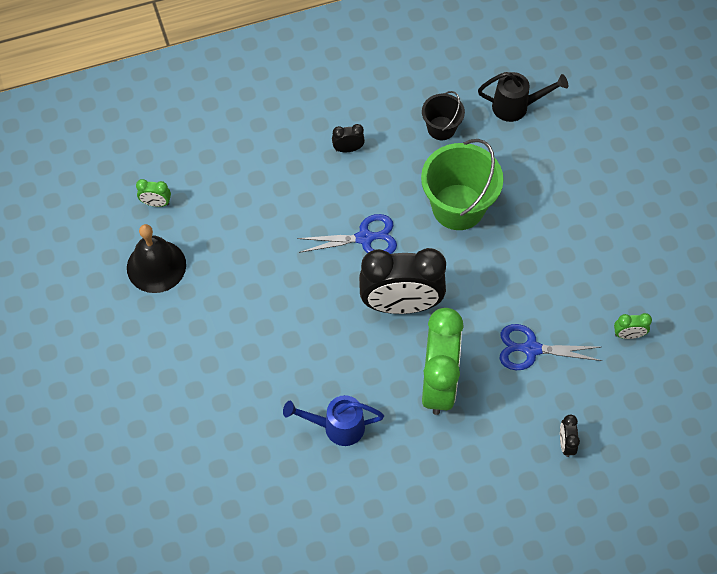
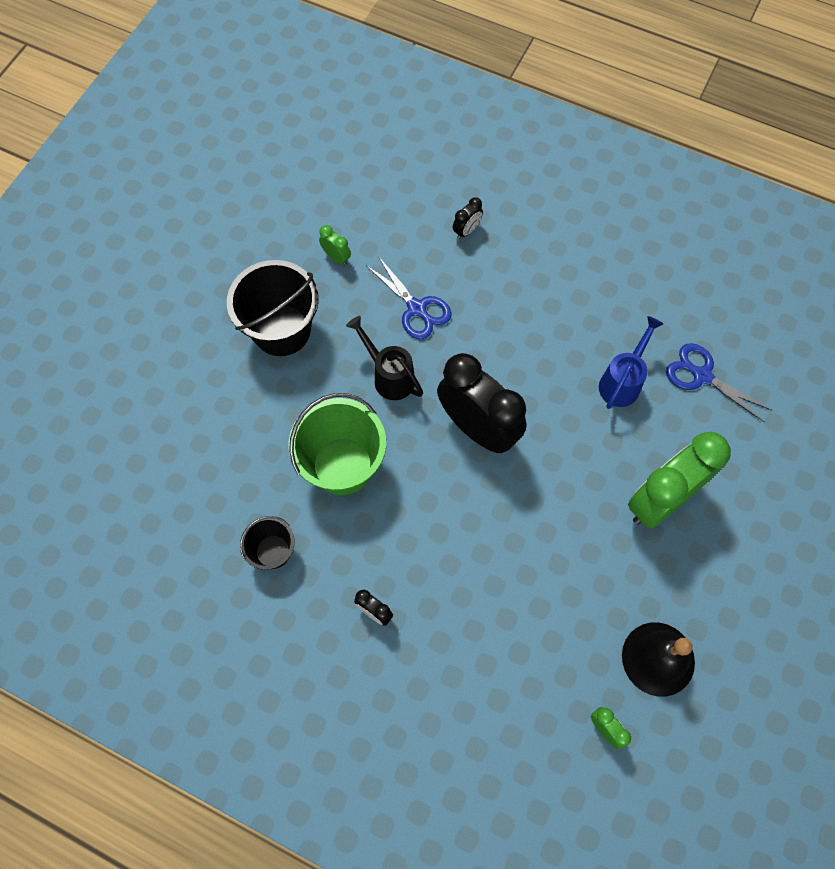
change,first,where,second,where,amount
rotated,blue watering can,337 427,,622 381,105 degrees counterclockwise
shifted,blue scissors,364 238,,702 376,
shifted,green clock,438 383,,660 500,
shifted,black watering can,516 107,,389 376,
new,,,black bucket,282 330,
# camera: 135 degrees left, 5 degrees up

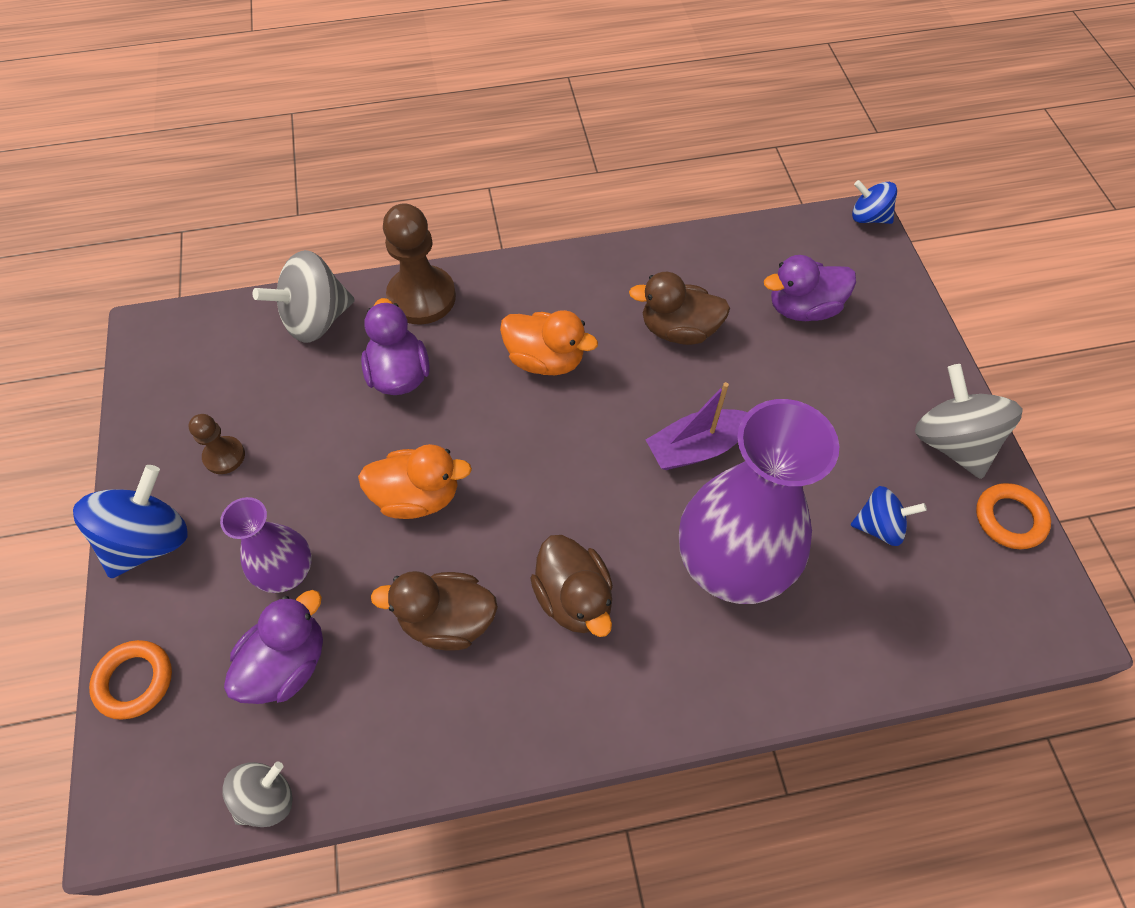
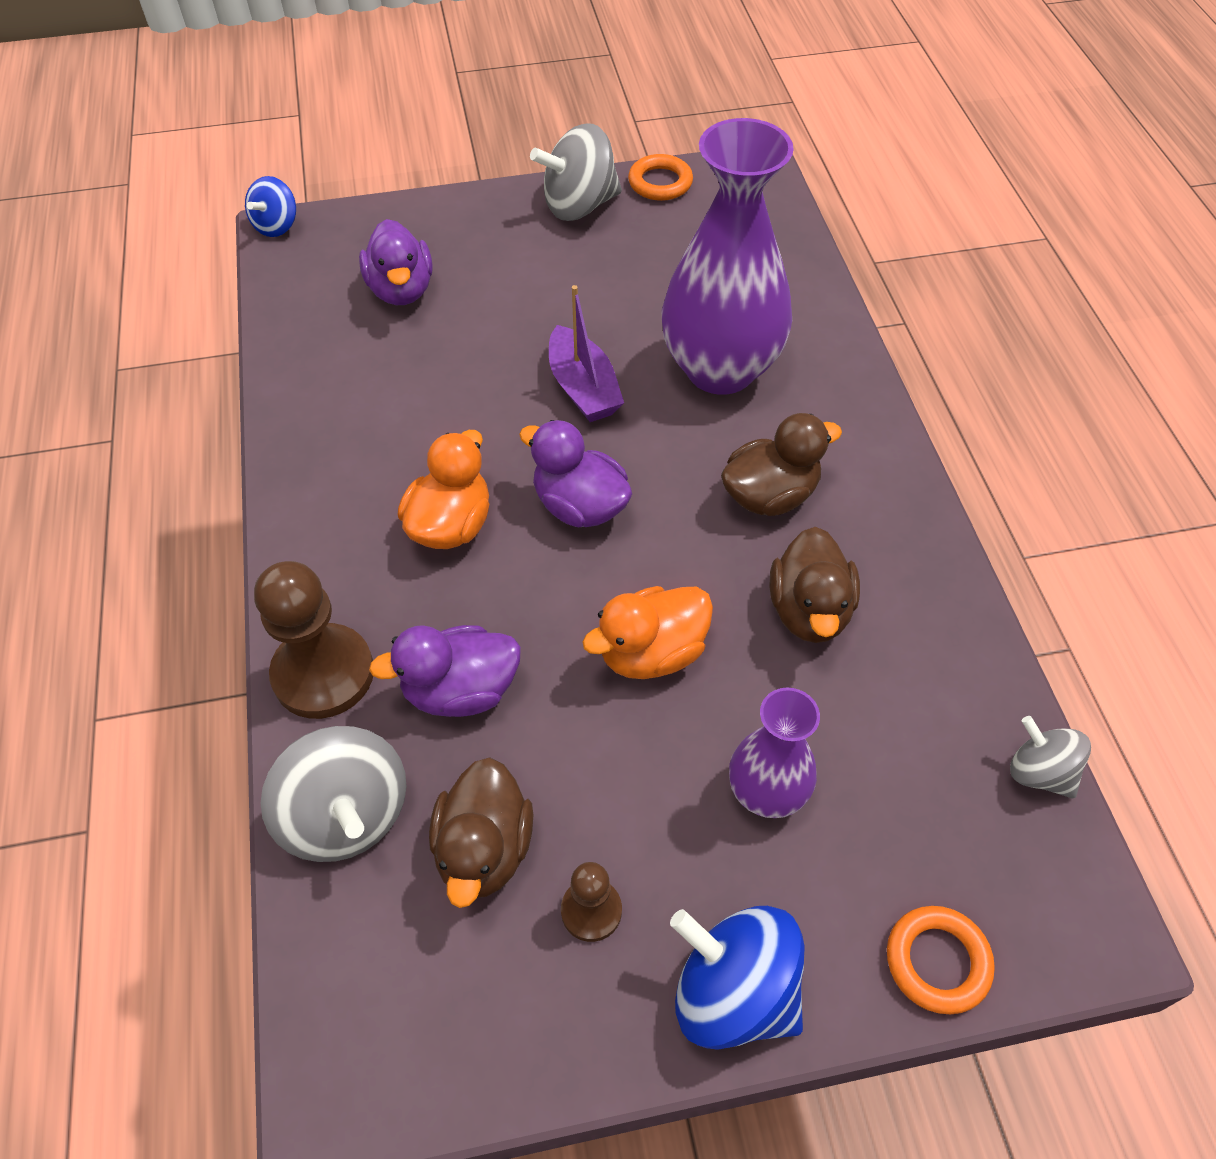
change,first,where,second,where,amount
shifted,purple duck,287 663,,580 506,
rotated,orange duck,417 496,,651 653,120 degrees counterclockwise
shifted,brown duck,678 330,,484 849,
gone,blue spinning top,879 526,,,
# camera: 90 degrees left, 5 degrees down

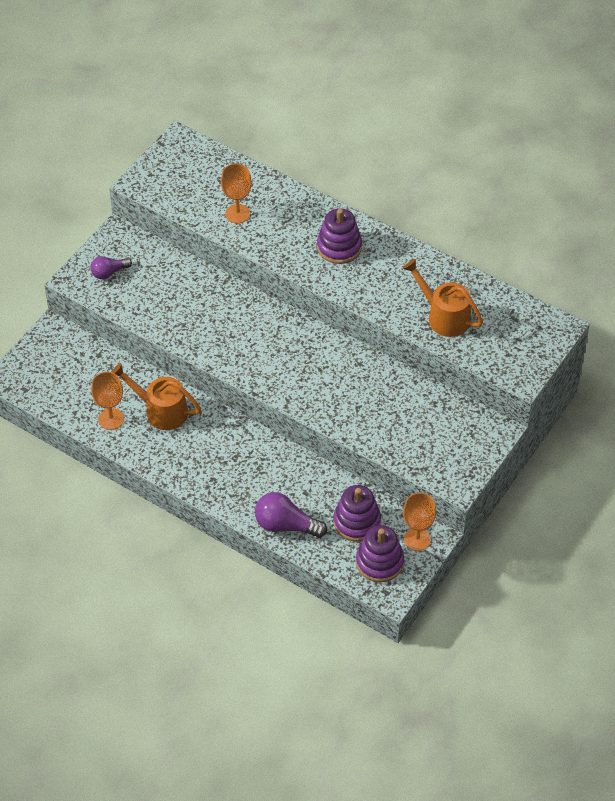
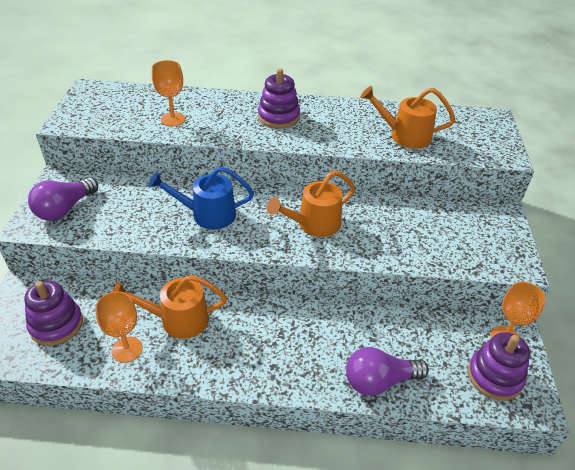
change,first,where,second,where,amount
scaled,purple light bulb,109 272,,64 209,x1.61
shifted,purple stacking toy,357 522,,56 324,
new,,,blue watering can,207 214,
new,,,orange watering can,314 224,
# camera: 30 degrees left, 10 degrees down

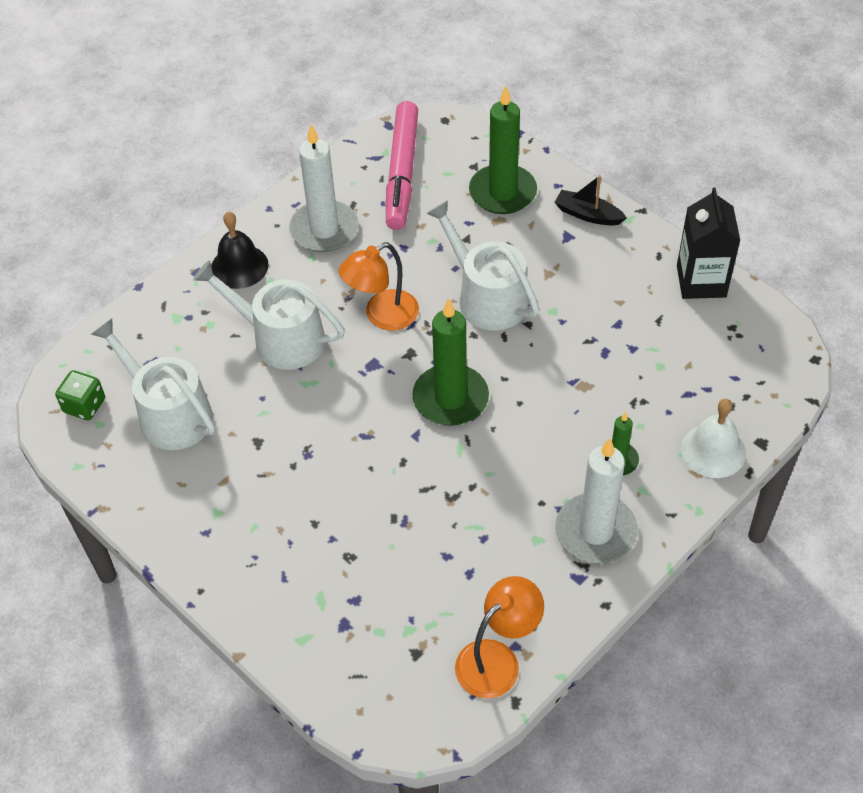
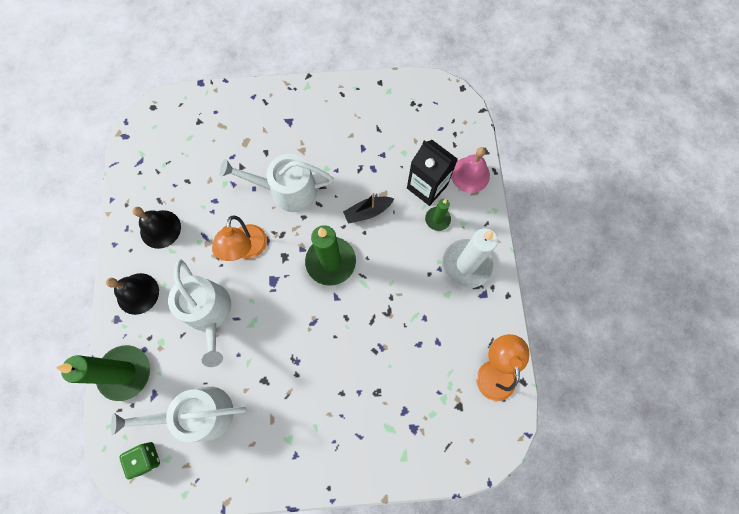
change,first,where,second,where,amount
rotated,white watering can,280 338,,209 313,90 degrees counterclockwise
swapped,white candle,324 230,black bell,160 229,
gone,pink marker,402 173,,,
shifted,green candle,502 192,,125 373,
shifted,black boat,588 215,,367 212,
shifted,black carton,701 281,,427 186,
repainted,white bell,713 450,pink bell,470 174,
# camera: 50 degrees left, 20 degrees up

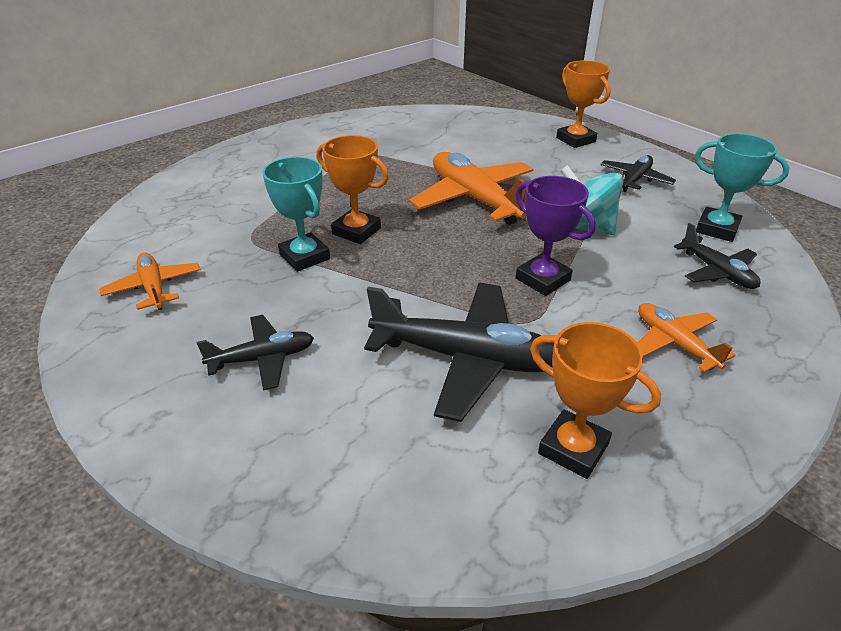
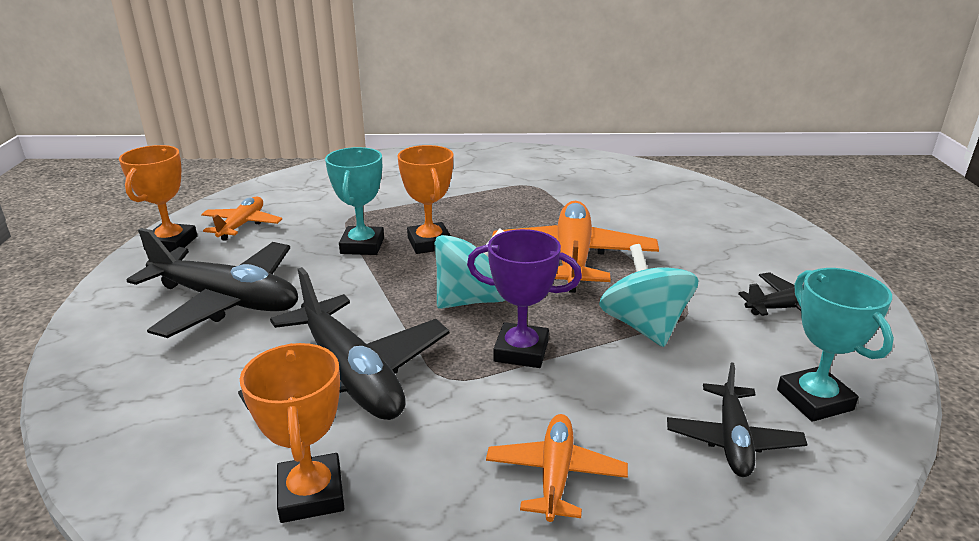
change,first,where,second,where,amount
scaled,black plane,263 359,,226 301,x1.81
rotated,purple trophy,542 279,,521 351,75 degrees counterclockwise
shifted,orange trophy,575 140,,171 243,
new,,,turquoise spinning top,472 300,
# camera: 40 degrees right, 10 degrees down

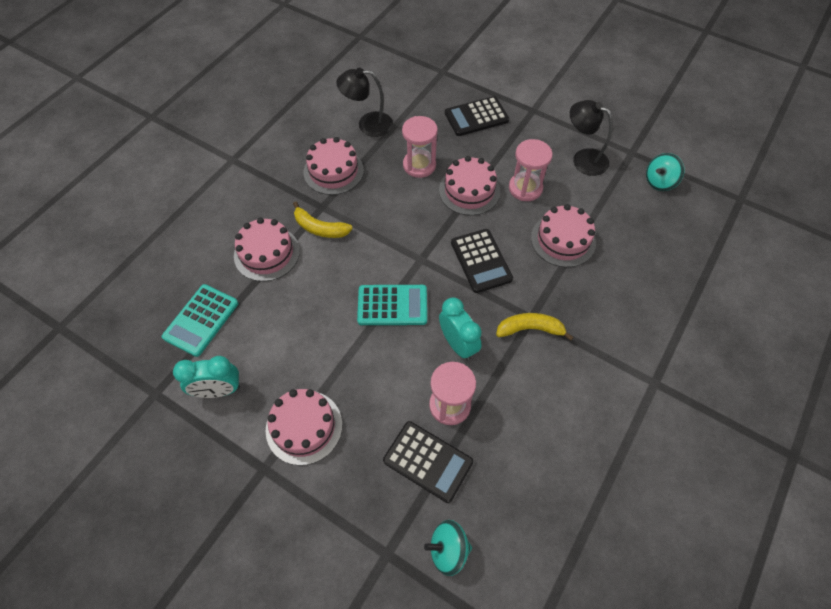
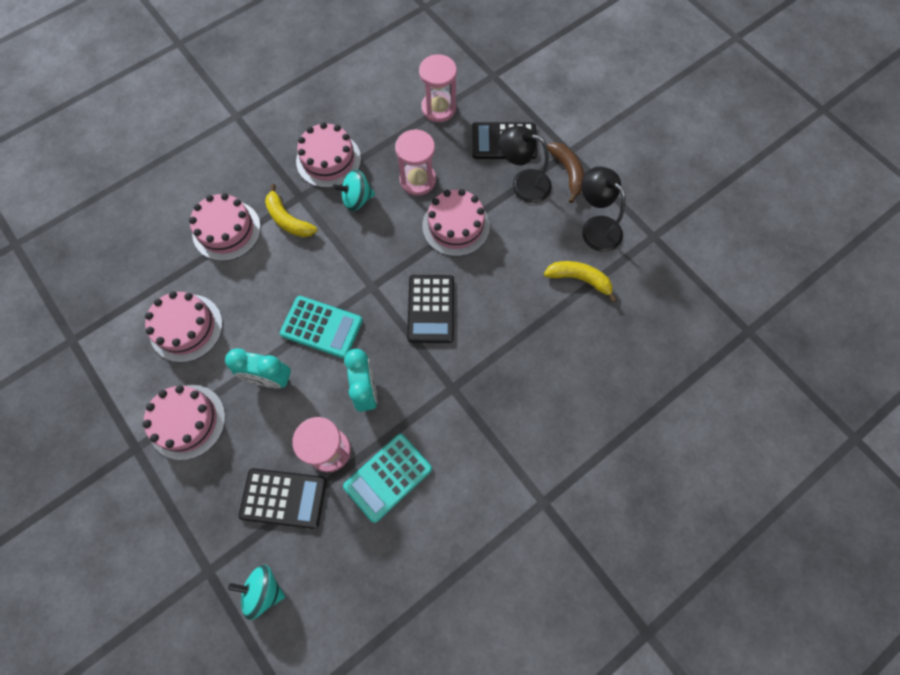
change,first,where,second,where,amount
shifted,turquoise calculator,201 320,,388 477,
shifted,turquoise clock,218 390,,270 379,
shifted,black lamp,368 124,,522 183,
rotated,black calculator,428 461,,283 498,45 degrees counterclockwise
shifted,yellow banana,530 329,,579 279,
shifted,pink hourglass,525 188,,438 108,
shifted,pink cake,563 240,,186 328,
shifted,turquoise spinning top,659 182,,357 199,
new,,,brown banana,567 173,
# camera: 20 degrees right, 10 degrees up

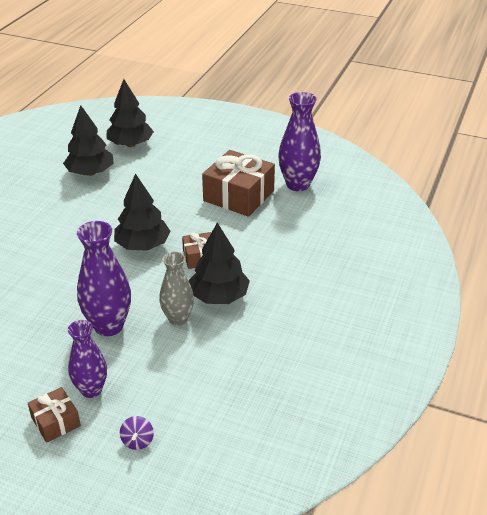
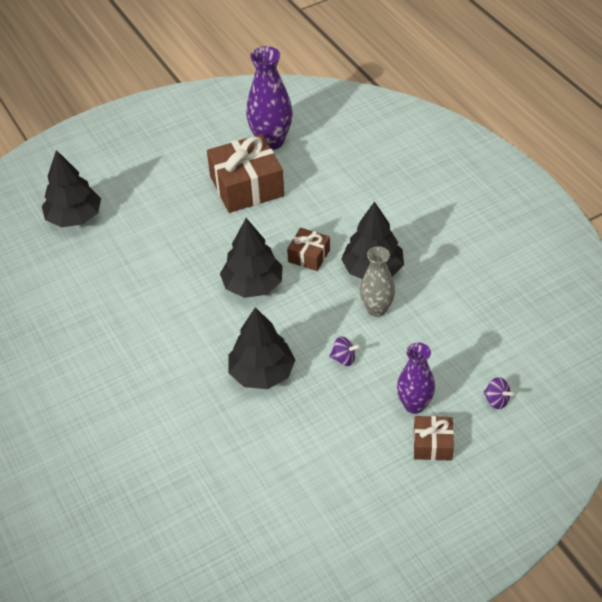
change,first,where,second,where,amount
shifted,black tree,90 172,,262 373,
swapped,purple vase,109 326,purple spinning top,344 359,
# camera: 50 degrees left, 10 degrees up

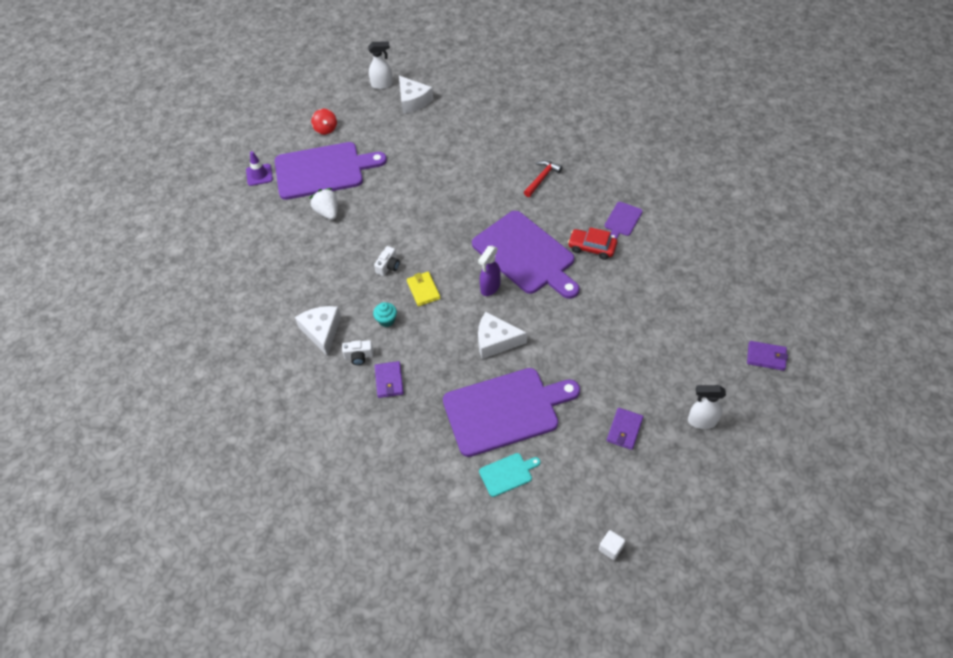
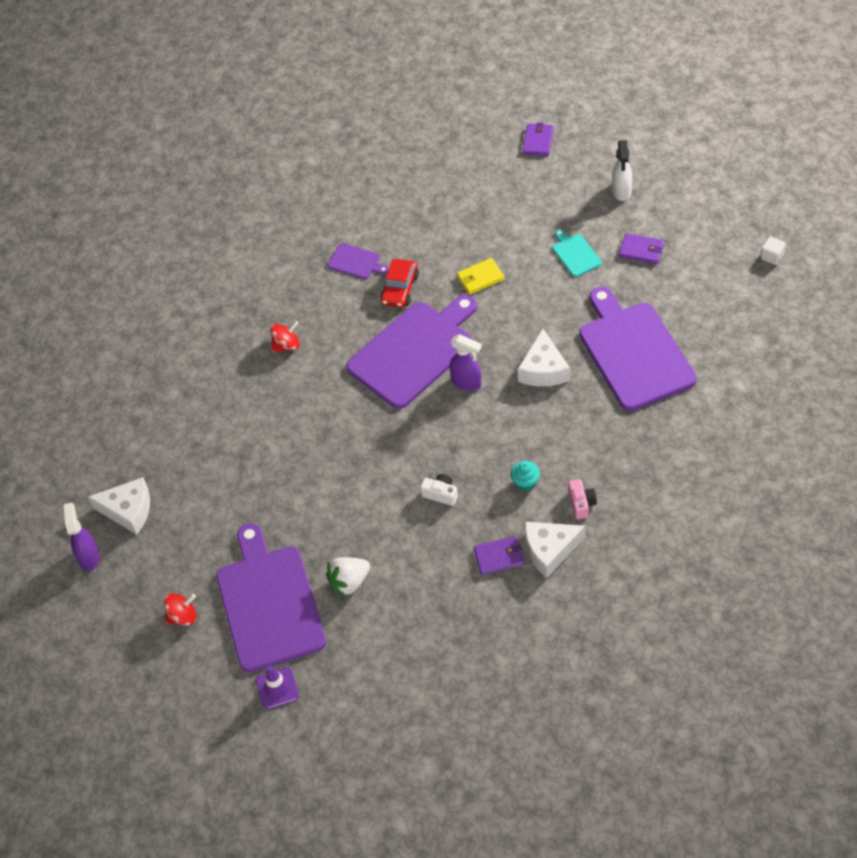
change,first,where,second,where,amount
repainted,white camera,359 356,pink camera,581 503,
repainted,white spray bottle,382 84,purple spray bottle,89 556,
shifted,purple wallet,389 381,,499 557,
rotated,white cheese,413 101,,128 510,45 degrees clockwise
shifted,yellow wallet,423 290,,480 278,
shifted,turquoise cutting board,507 474,,575 254,
swapped,red hammer,542 178,red spinning top,286 345,
# camera: 90 degrees left, 0 degrees up

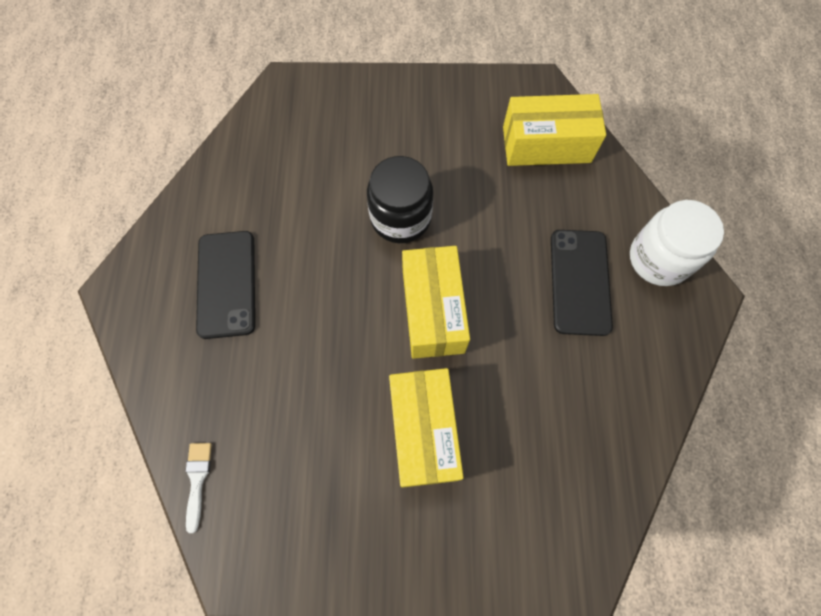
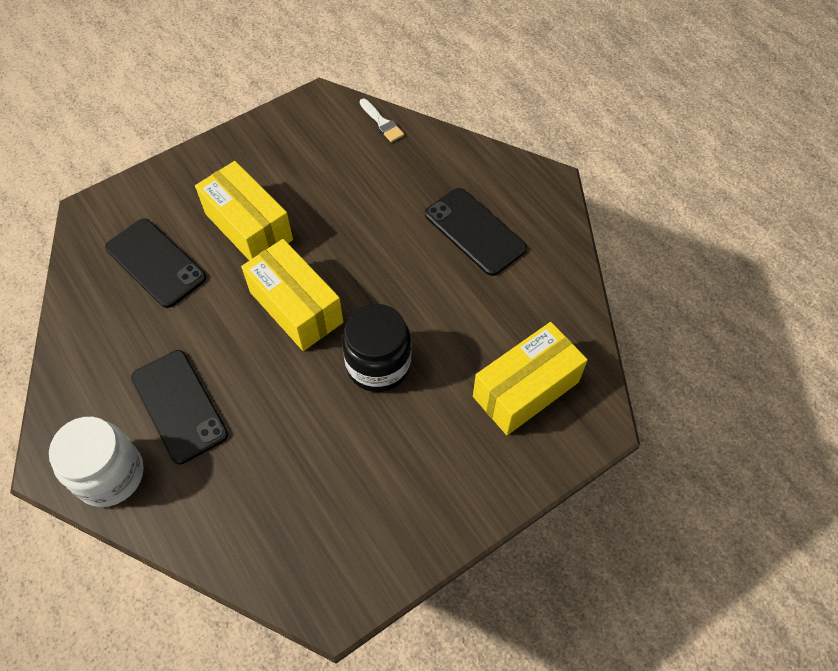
change,first,where,second,where,amount
shifted,yellow box,546 144,,525 389,
new,,,black phone,155 263,
# camera: 145 degrees right, 10 degrees down

